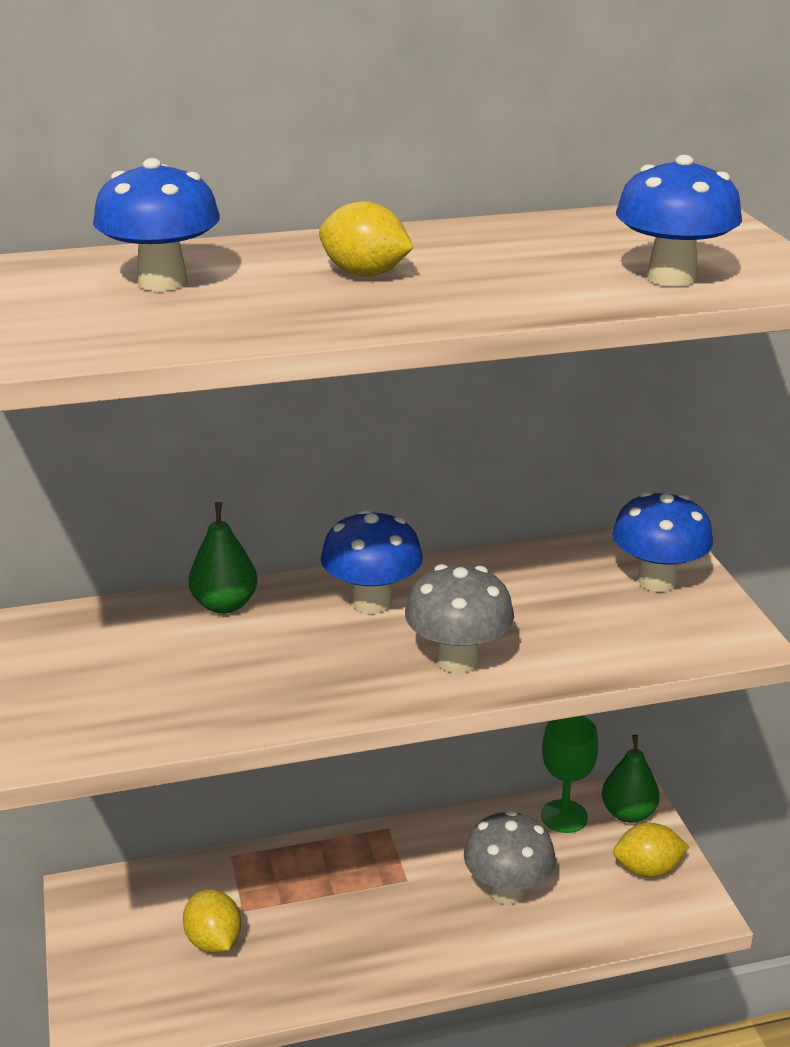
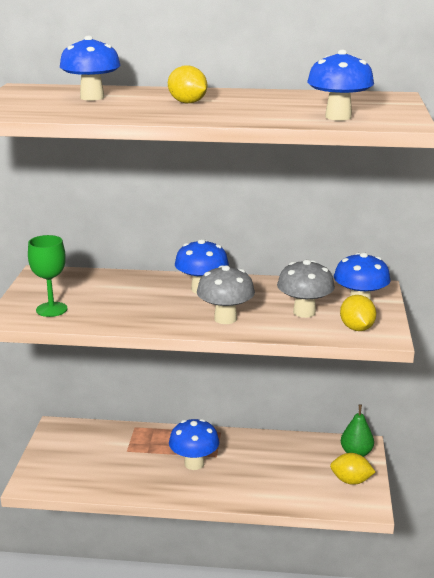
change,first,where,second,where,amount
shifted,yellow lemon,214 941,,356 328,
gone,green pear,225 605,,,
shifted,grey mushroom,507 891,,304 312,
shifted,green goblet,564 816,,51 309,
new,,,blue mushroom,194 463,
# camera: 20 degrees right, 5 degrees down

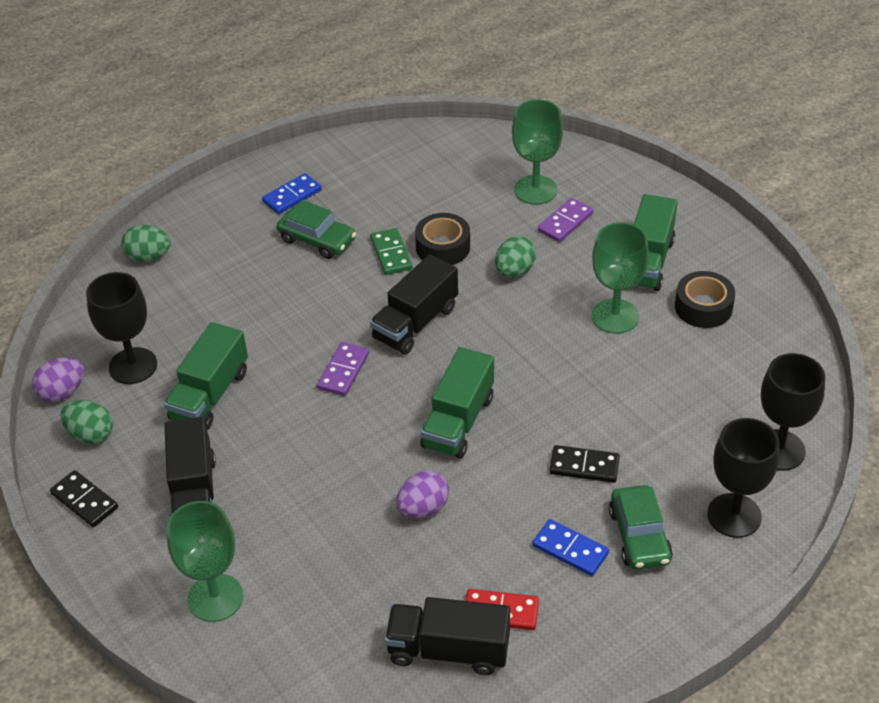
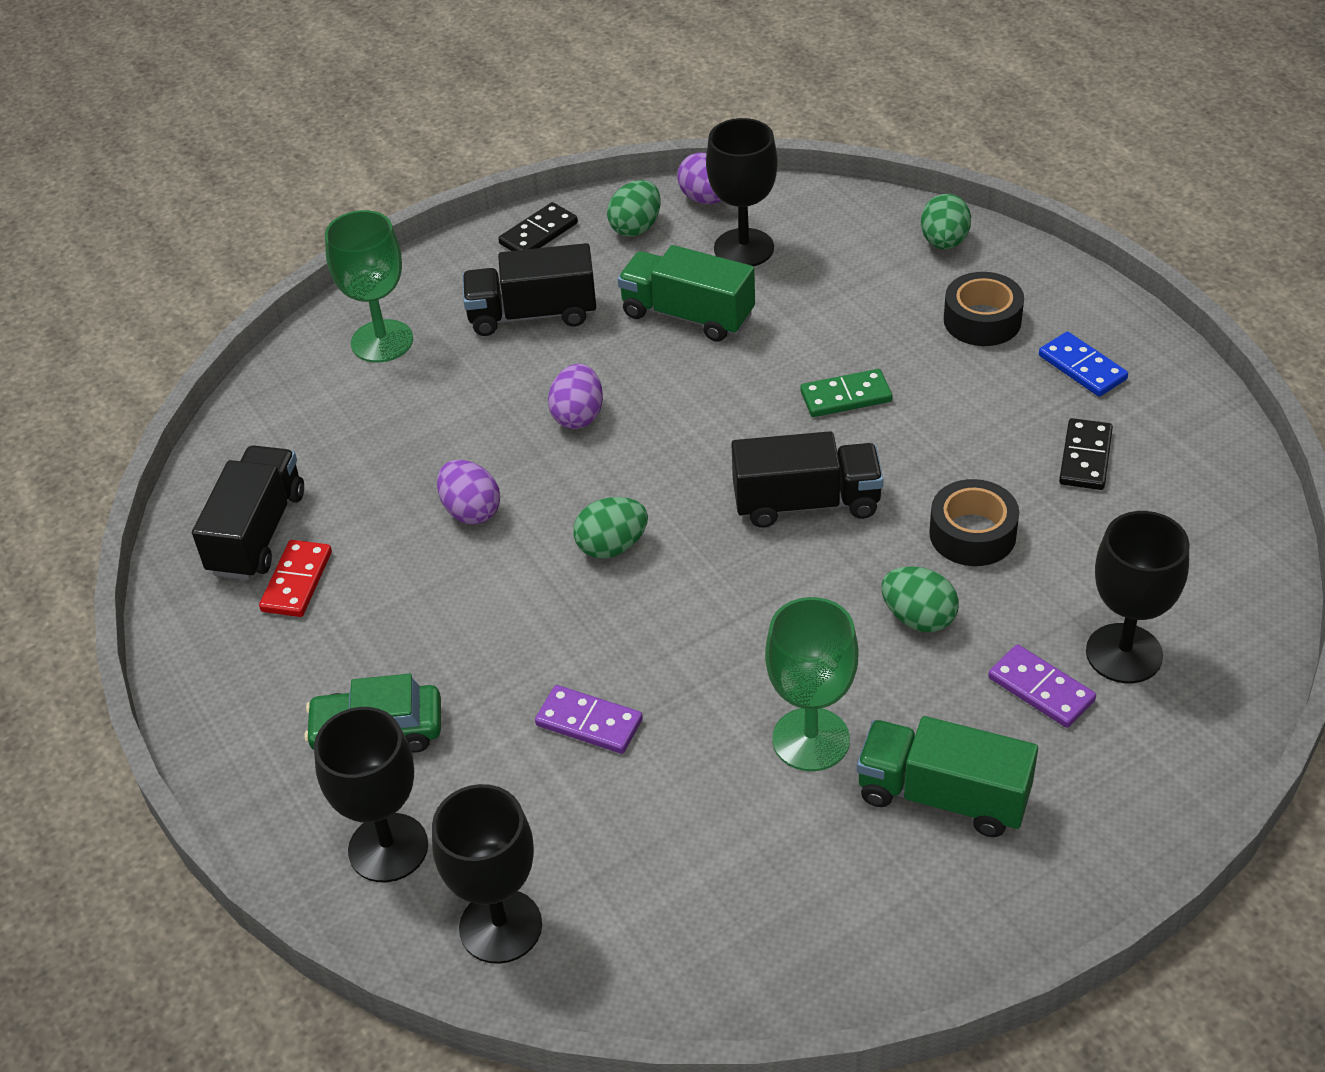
change,first,where,second,where,amount
gone,green car,317 240,,,
shifted,purple domino,343 371,,589 722,
shifted,green domino,391 254,,846 396,
rotated,black truck,415 323,,806 503,135 degrees clockwise
swapped,green truck,458 422,green egg,612 546,
repainted,green goblet,535 190,black goblet,1124 653,
gone,blue domino,570 549,,,
shifted,black domino,584 466,,1085 457,
shifted,black tape,703 307,,982 320,
new,,,purple egg,578 416,
# camera: 95 degrees right, 0 degrees up

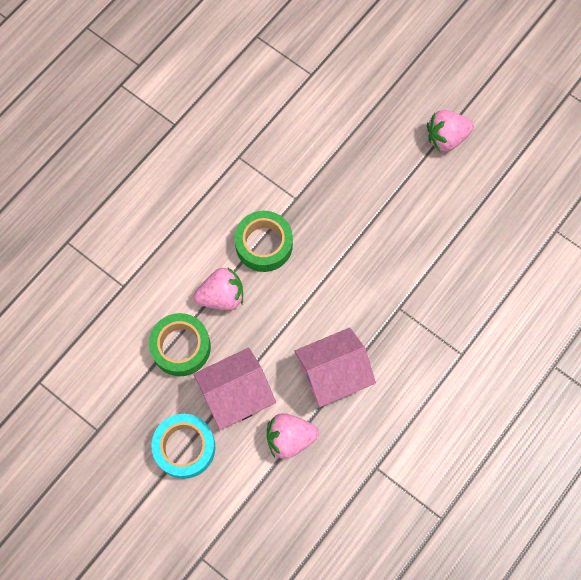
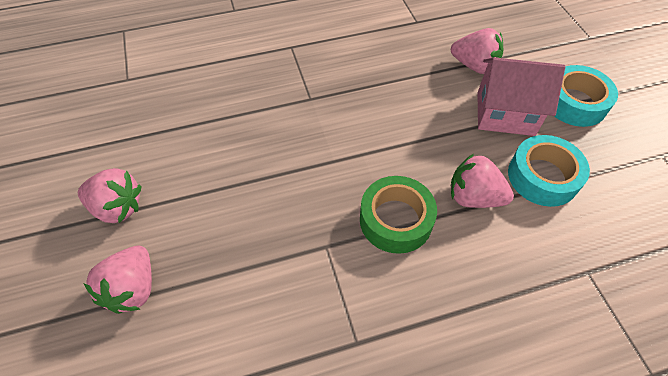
change,first,where,second,where,amount
repainted,green tape,181 347,turquoise tape,542 177,
gone,pink house,333 375,,,
new,,,pink strawberry,133 288,
# camera: 145 degrees left, 15 degrees down

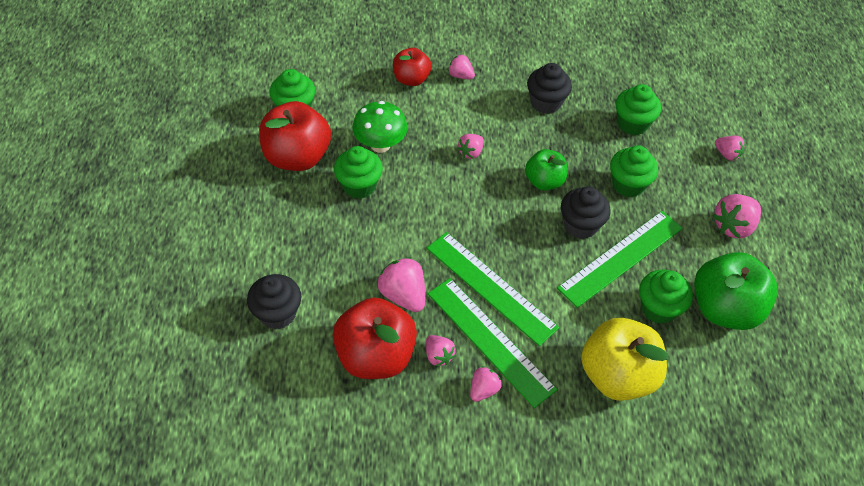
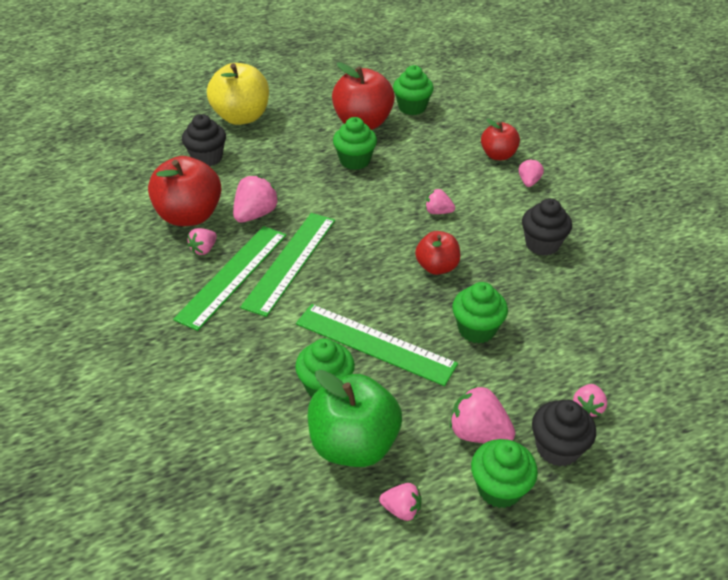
change,first,where,second,where,amount
gone,green mushroom,380 145,,,
shifted,pink strawberry,483 389,,401 509,
repainted,green apple,544 181,red apple,437 267,
shifted,black cupcake,580 225,,557 448,
shifted,yellow apple,617 375,,241 117,
shifted,green cupcake,632 124,,499 488,
# camera: 70 degrees right, 10 degrees down

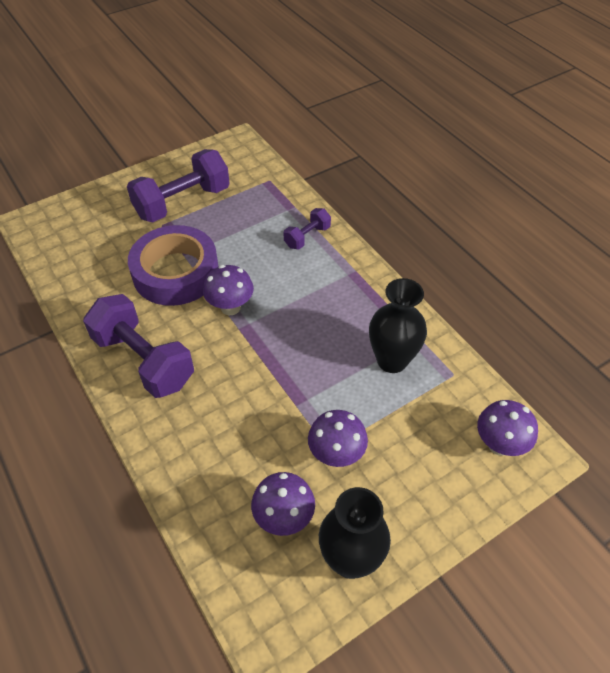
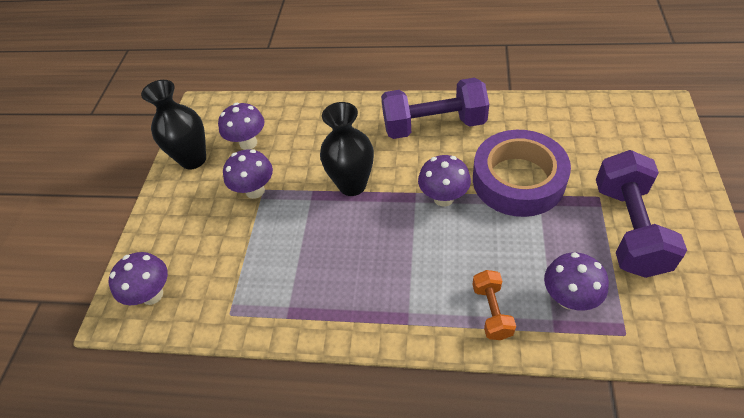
change,first,where,second,where,amount
repainted,purple dumbbell,307 237,orange dumbbell,492 311,
shifted,black vase,392 360,,352 185,
new,,,purple mushroom,569 298,
# camera: 135 degrees right, 0 degrees up

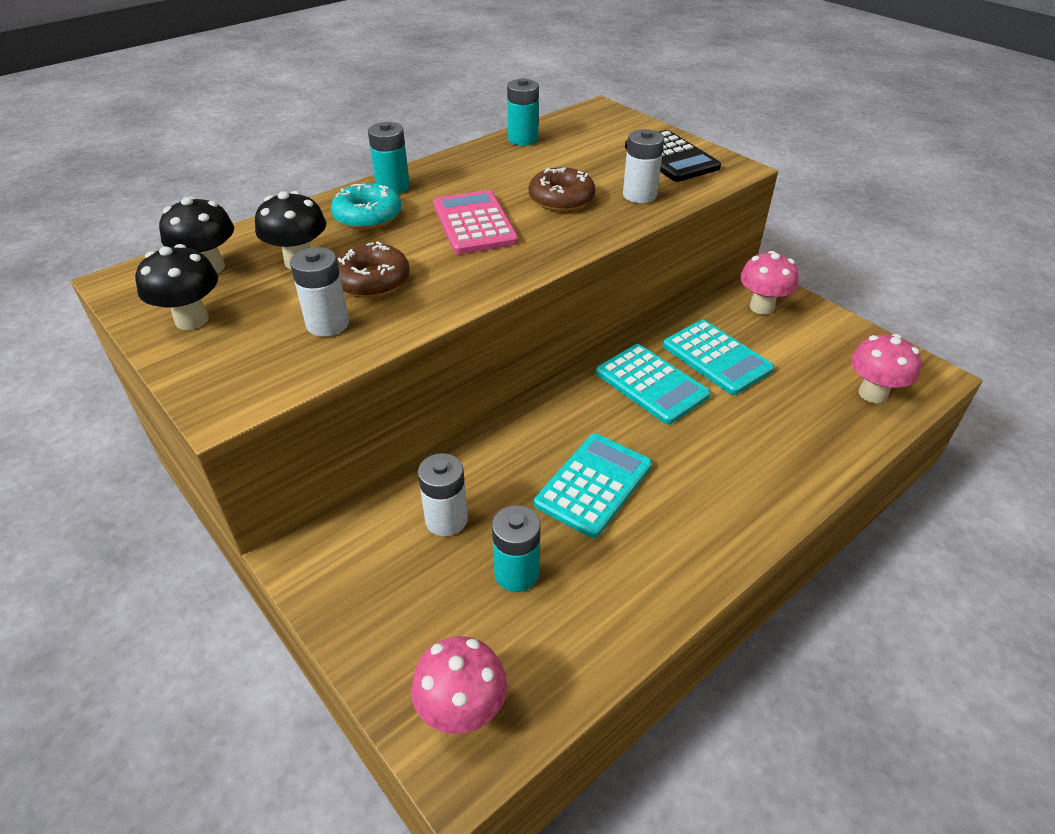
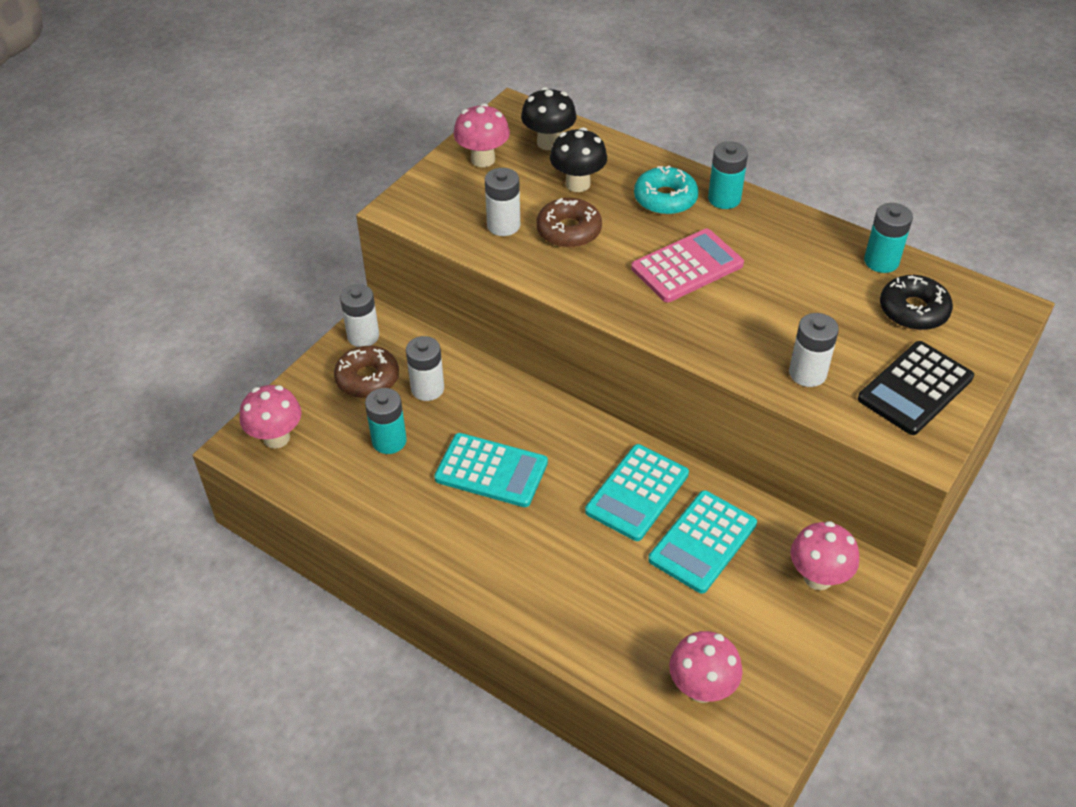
change,first,where,second,where,amount
repainted,black mushroom,192 320,pink mushroom,483 159,
shifted,brown donut,561 199,,367 378,
new,,,white battery,363 336,
new,,,black donut,913 310,
# camera: 75 degrees right, 5 degrees up

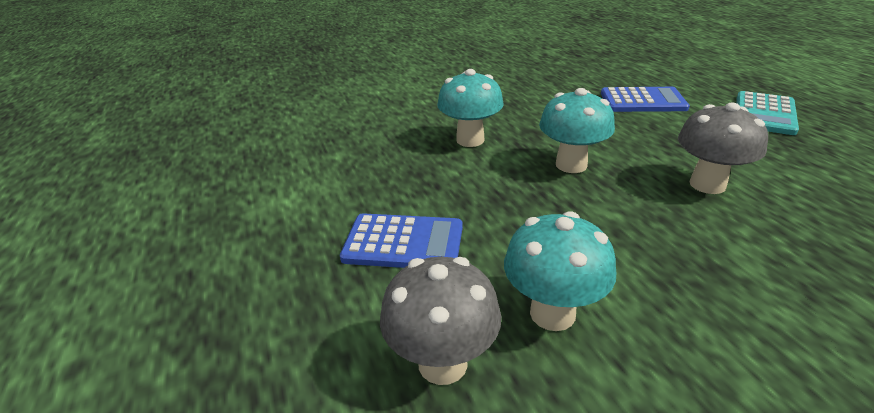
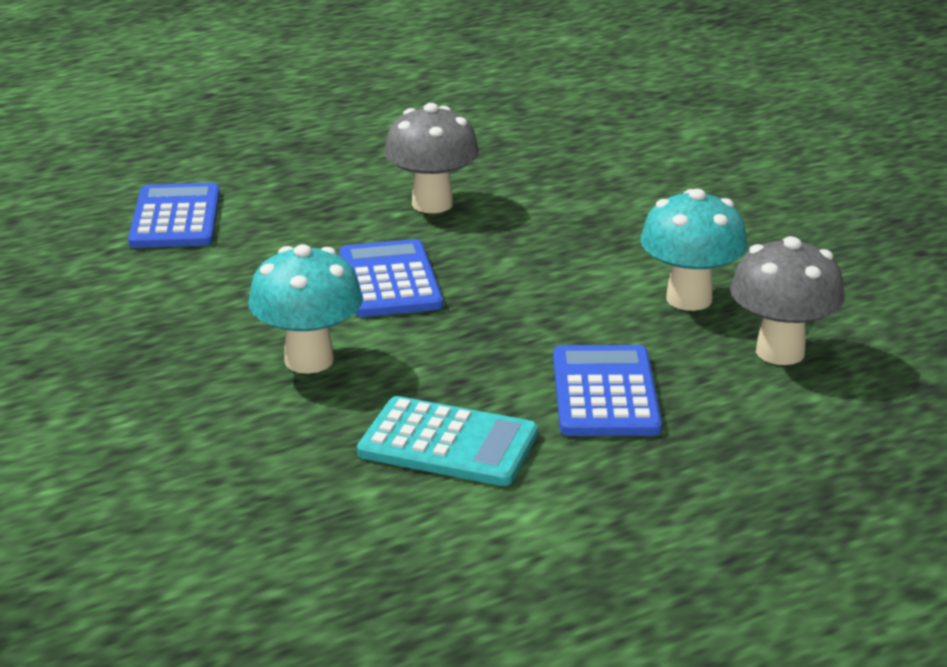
change,first,where,second,where,amount
swapped,turquoise mushroom,571 165,blue calculator,390 280,
shifted,turquoise calculator,764 114,,448 444,
# camera: 100 degrees left, 5 degrees down

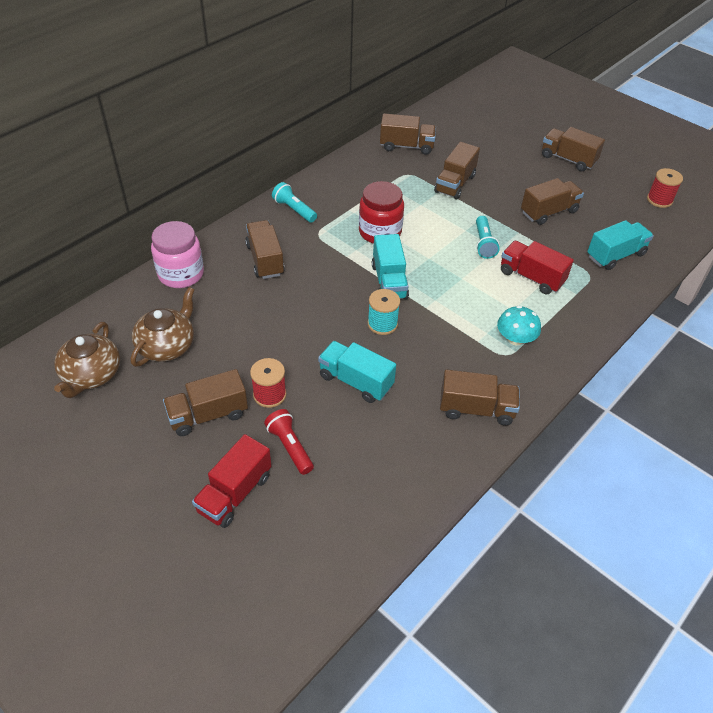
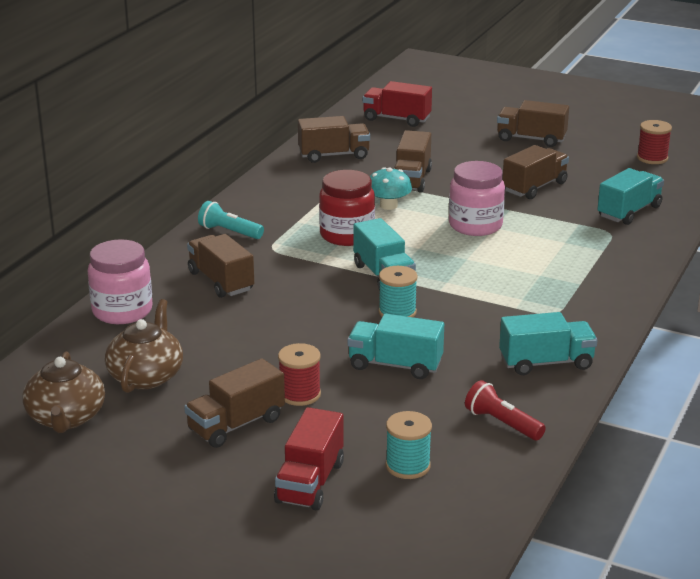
change,first,where,second,where,amount
shifted,red flashlight,290 447,,502 423,
repainted,brown truck,476 409,turquoise truck,546 362,
swapped,turquoise flashlight,484 243,pink jar,475 225,
shifted,turquoise mushroom,515 339,,388 205,
shifted,red truck,531 277,,396 119,
new,,,turquoise spool,408 466,
# camera: 15 degrees left, 20 degrees down

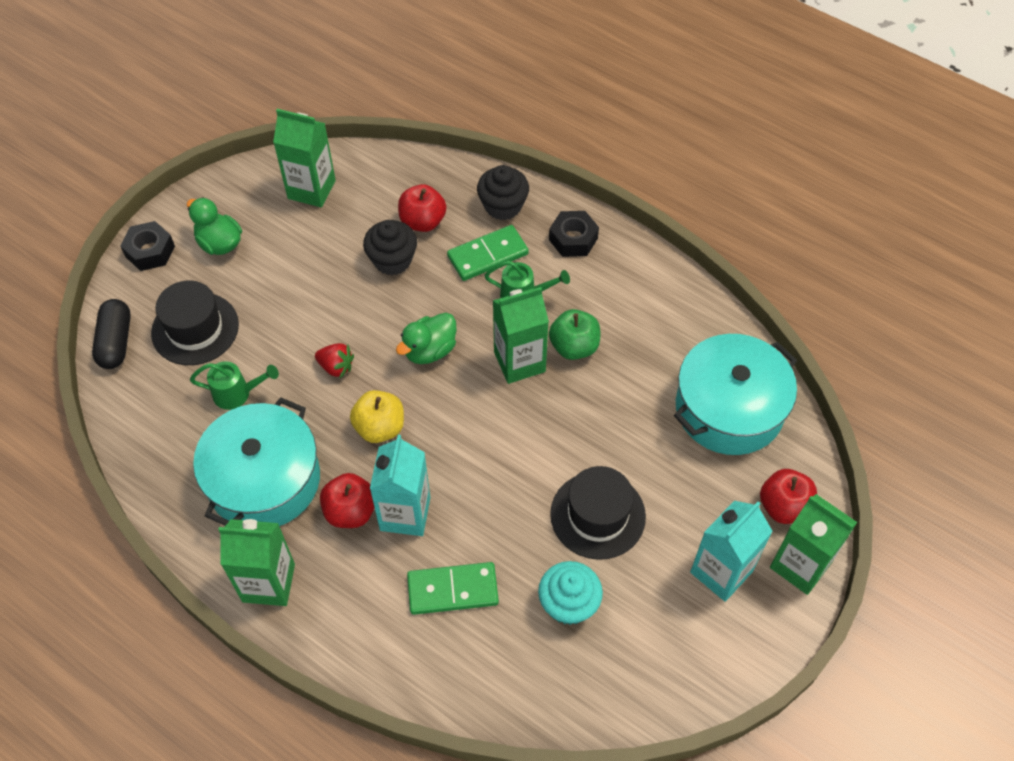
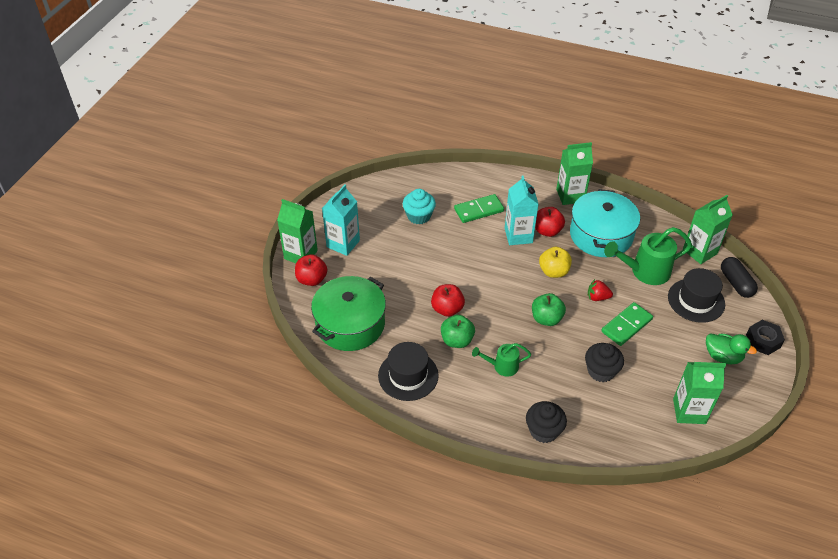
change,first,where,second,where,amount
scaled,green watering can,237 393,,645 271,x1.72
swapped,green duck,429 350,green apple,546 319,
shifted,red apple,422 221,,447 309,
shifted,green domino,488 255,,626 325,
shifted,green carton,519 362,,699 252,
gone,black nut,573 239,,,
shifted,black hat,597 515,,408 375,
repainted,turquoise pot,729 408,green pot,350 324,
# camera: 165 degrees right, 10 degrees down

